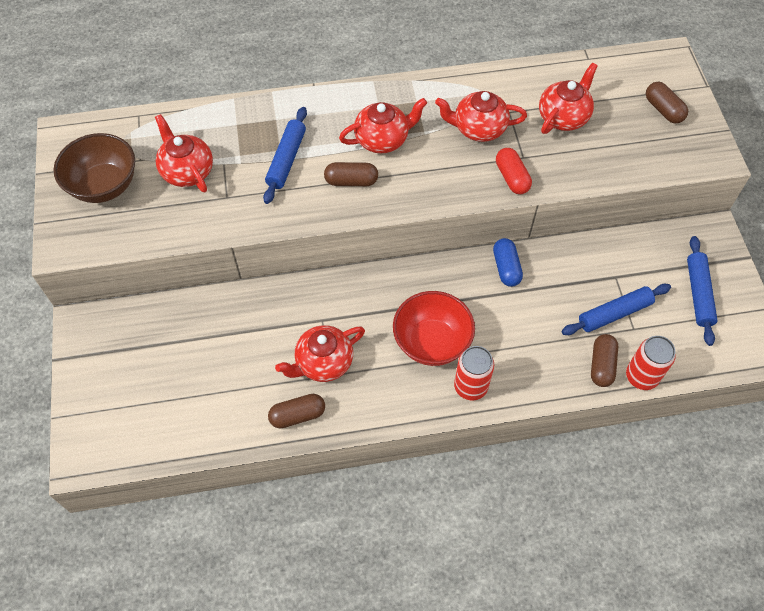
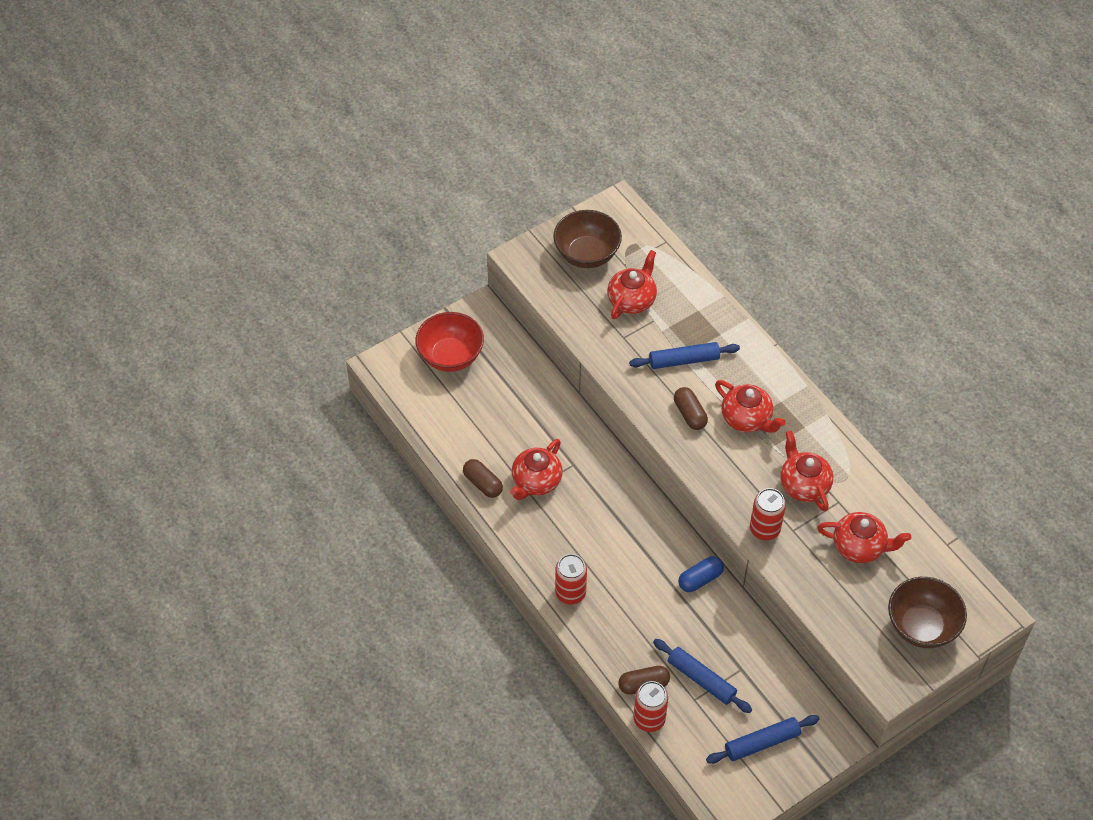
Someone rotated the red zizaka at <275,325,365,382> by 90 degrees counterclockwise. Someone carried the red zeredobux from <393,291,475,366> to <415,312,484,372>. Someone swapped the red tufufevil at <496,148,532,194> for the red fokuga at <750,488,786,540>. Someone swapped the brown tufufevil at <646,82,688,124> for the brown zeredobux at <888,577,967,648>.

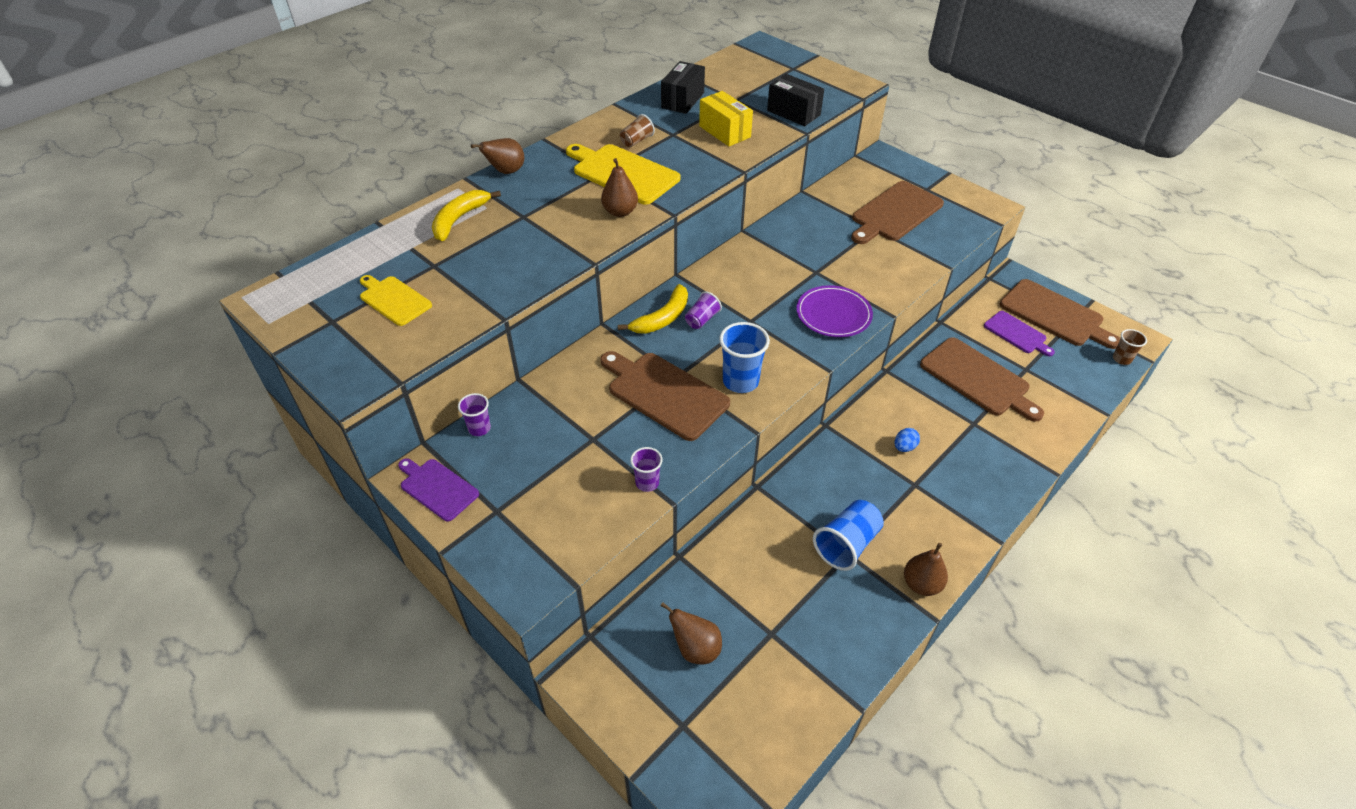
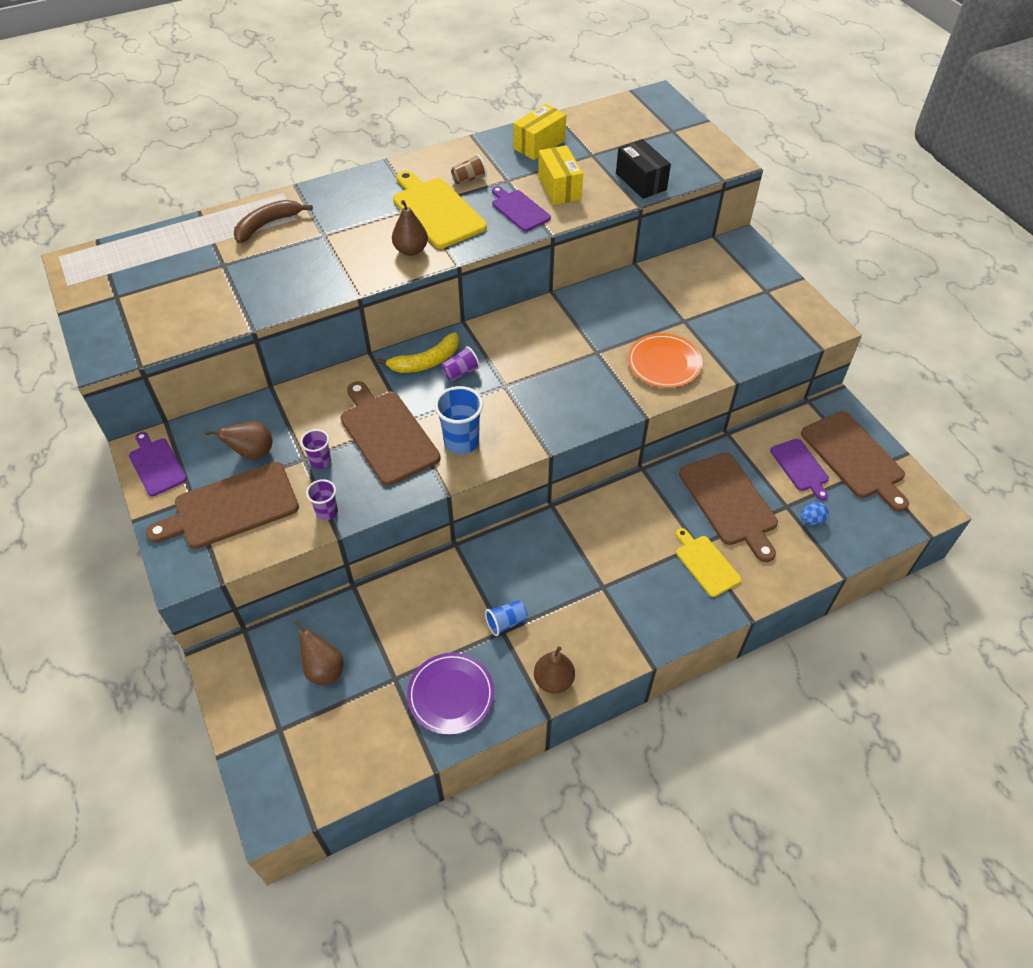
Someone carried the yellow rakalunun from <360,275,432,326> to <676,528,741,597>. Someone repainted the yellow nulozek at <432,190,501,241>, which became the brown nulozek at <234,200,313,243>. Someone carried the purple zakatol from <458,393,491,436> to <300,429,331,469>. Someone carried the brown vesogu from <471,138,524,174> to <205,421,273,460>. Someone repainted the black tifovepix at <661,61,705,114>, which became the yellow tifovepix at <513,104,566,160>. Someone carried the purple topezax from <796,285,873,337> to <407,653,494,735>. Someone scaled the blue zakatol at <813,500,884,571> by 0.59. Someone carried the brown rakalunun from <851,181,944,244> to <146,462,299,549>. Someone carried the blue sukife from <895,428,920,452> to <801,502,829,525>. Someone took away the brown zakatol at <1113,329,1147,365>. Someone put down the purple rakalunun at <492,186,551,231>. Someone put down the orange topezax at <628,333,703,388>.

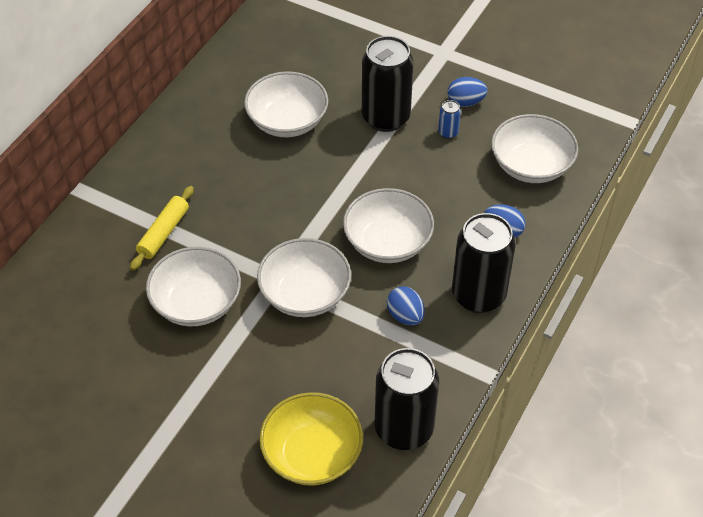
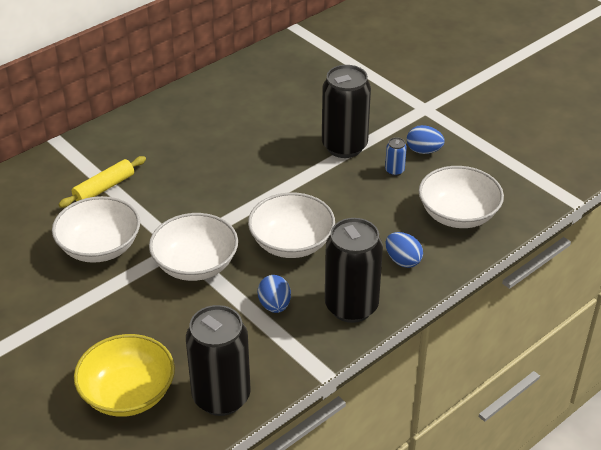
Someone took away the white zeredobux at <244,71,328,137>.

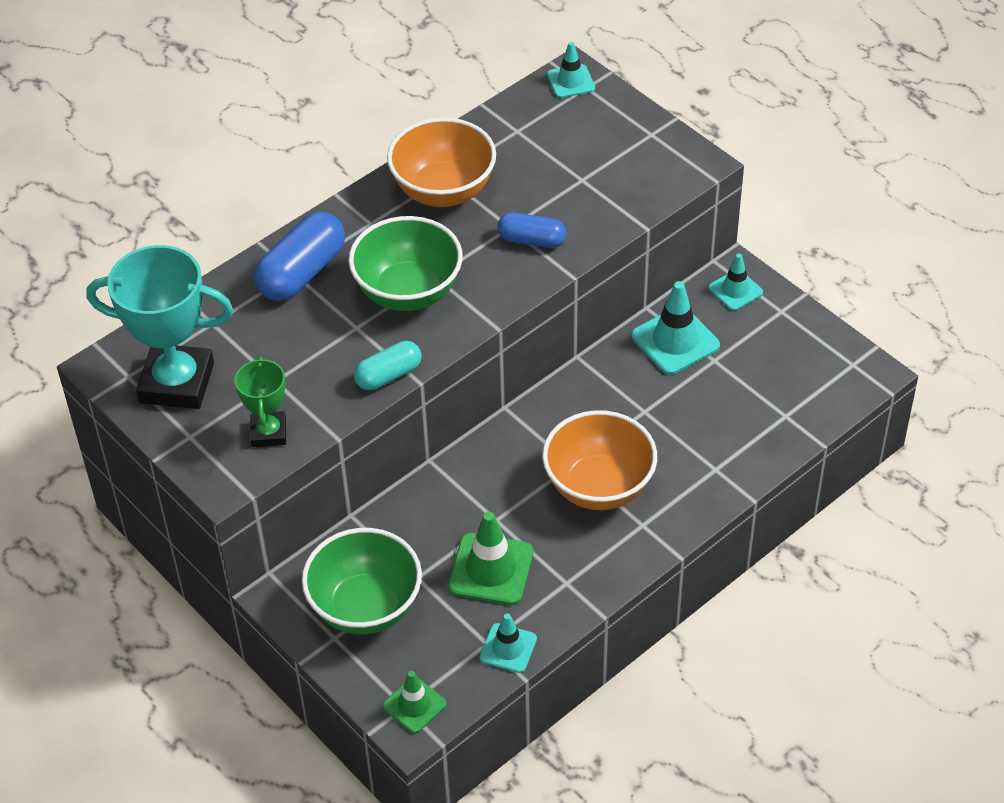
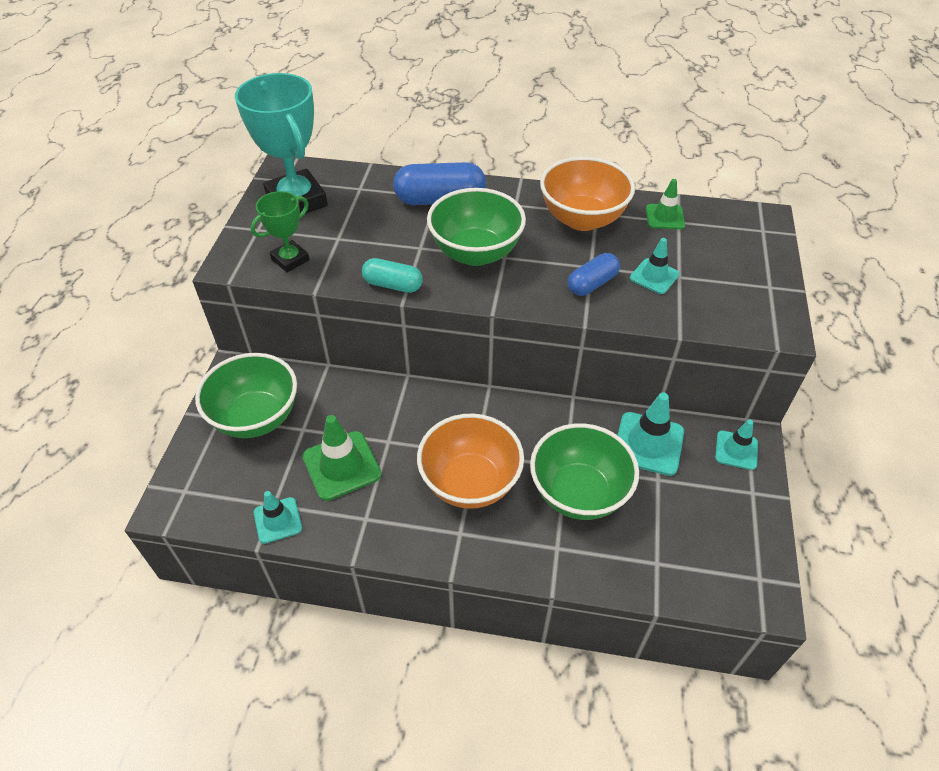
Someone carried the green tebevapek from <383,671,446,733> to <646,179,685,230>. Someone rotated the blue tufufevil at <497,212,566,248> by 75 degrees clockwise. Someone carried the turquoise tebevapek from <547,42,595,98> to <630,238,680,294>. Someone put down the green zeredobux at <530,423,639,520>.

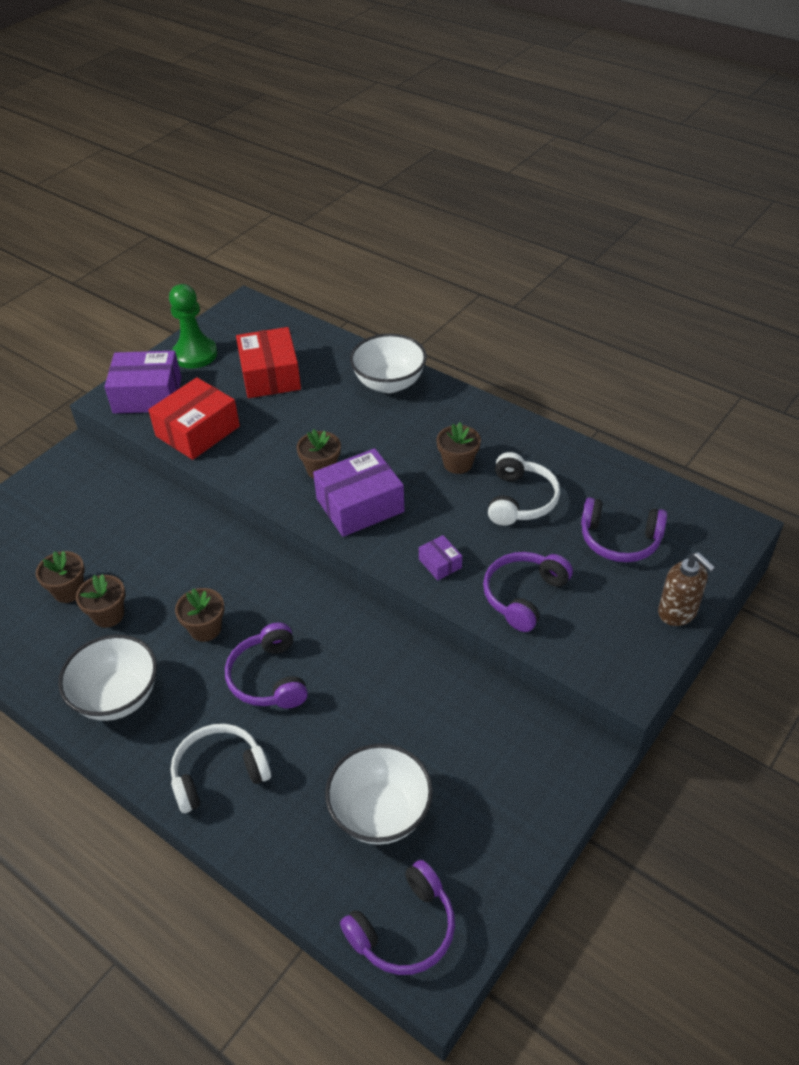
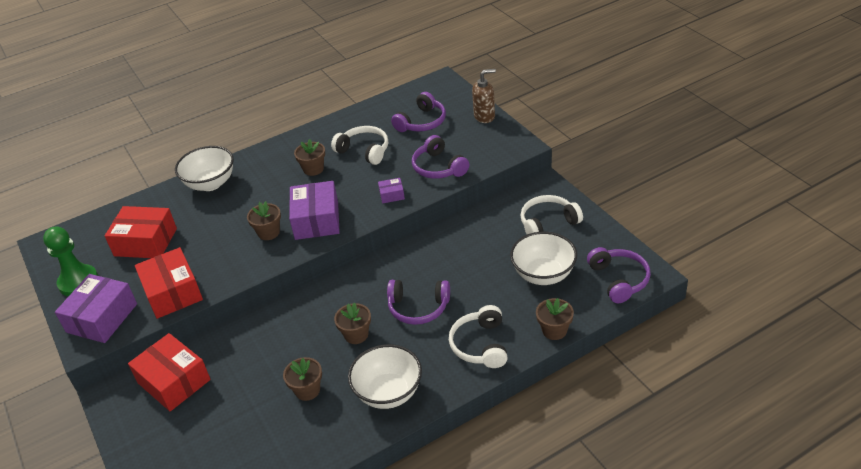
Someone carried the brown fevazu from <36,551,85,603> to <536,298,574,340>. Someone put down the red tifovepix at <128,333,211,411>. Someone put down the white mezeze at <521,195,583,234>.

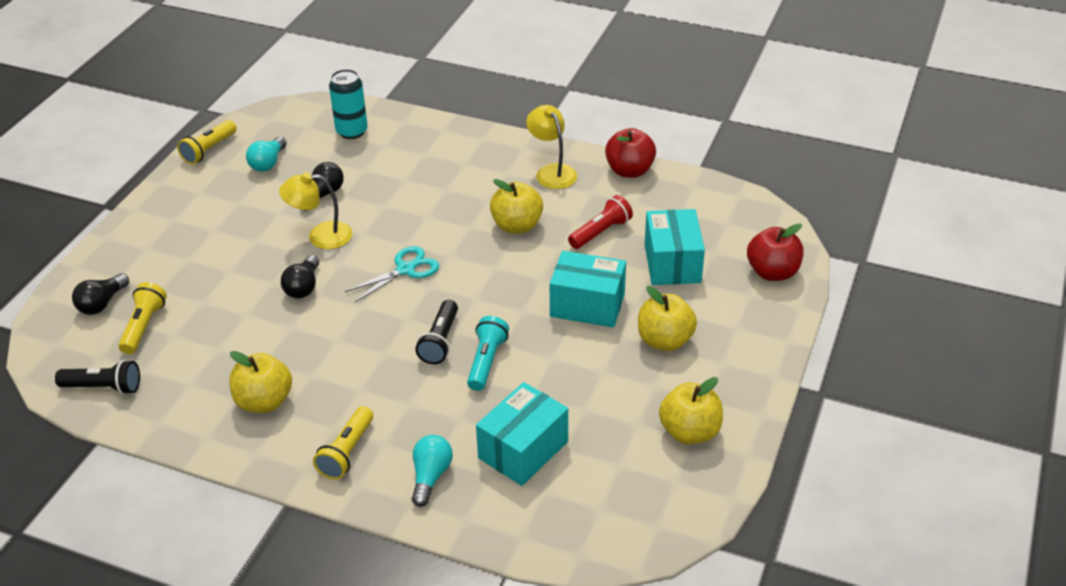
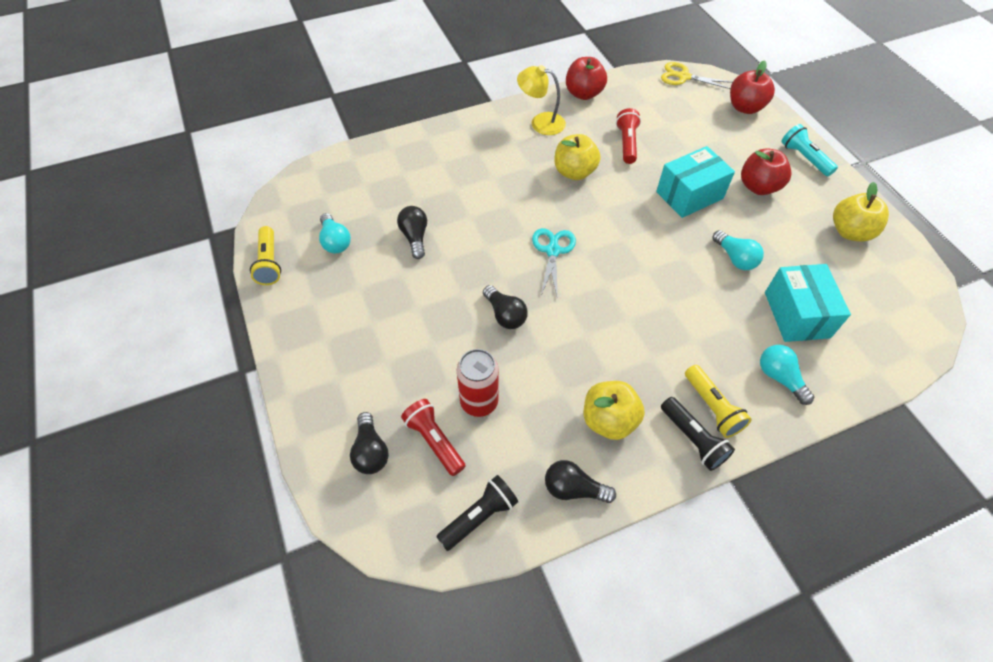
Someone repainted the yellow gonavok at <118,282,167,354>, which became the red gonavok at <401,399,465,476>. Someone took away the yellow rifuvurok at <279,172,352,249>. Someone took away the turquoise fokuga at <329,69,368,139>. Someone carried the black gonavok from <415,300,458,364> to <661,397,735,471>. Someone carried the turquoise gonavok from <467,316,509,391> to <781,124,838,176>. Someone repainted the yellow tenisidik at <638,286,697,351>, which became the red tenisidik at <741,148,791,195>. Someone took away the turquoise tifovepix at <645,209,705,285>. Someone put down the red fokuga at <456,349,499,417>. Someone put down the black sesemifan at <545,460,616,503>. Someone put down the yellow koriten at <661,62,733,89>. Someone put down the turquoise sesemifan at <712,230,764,270>.

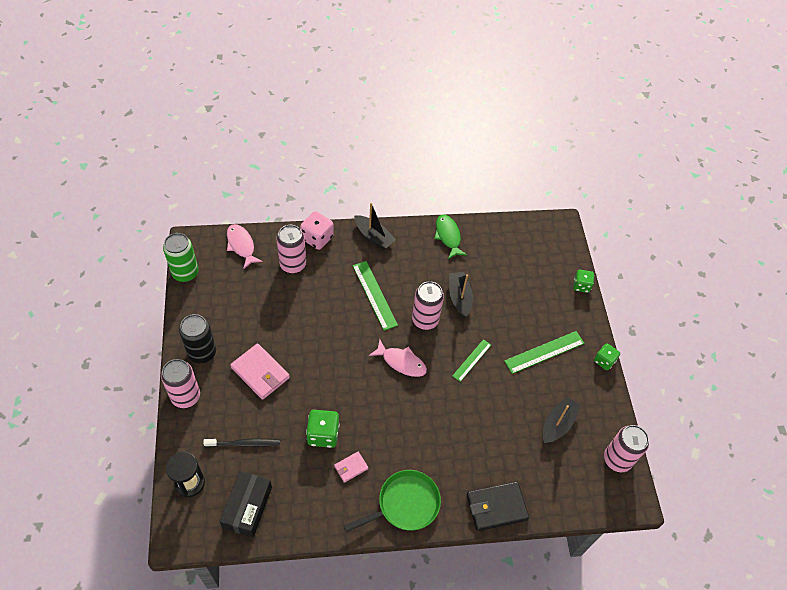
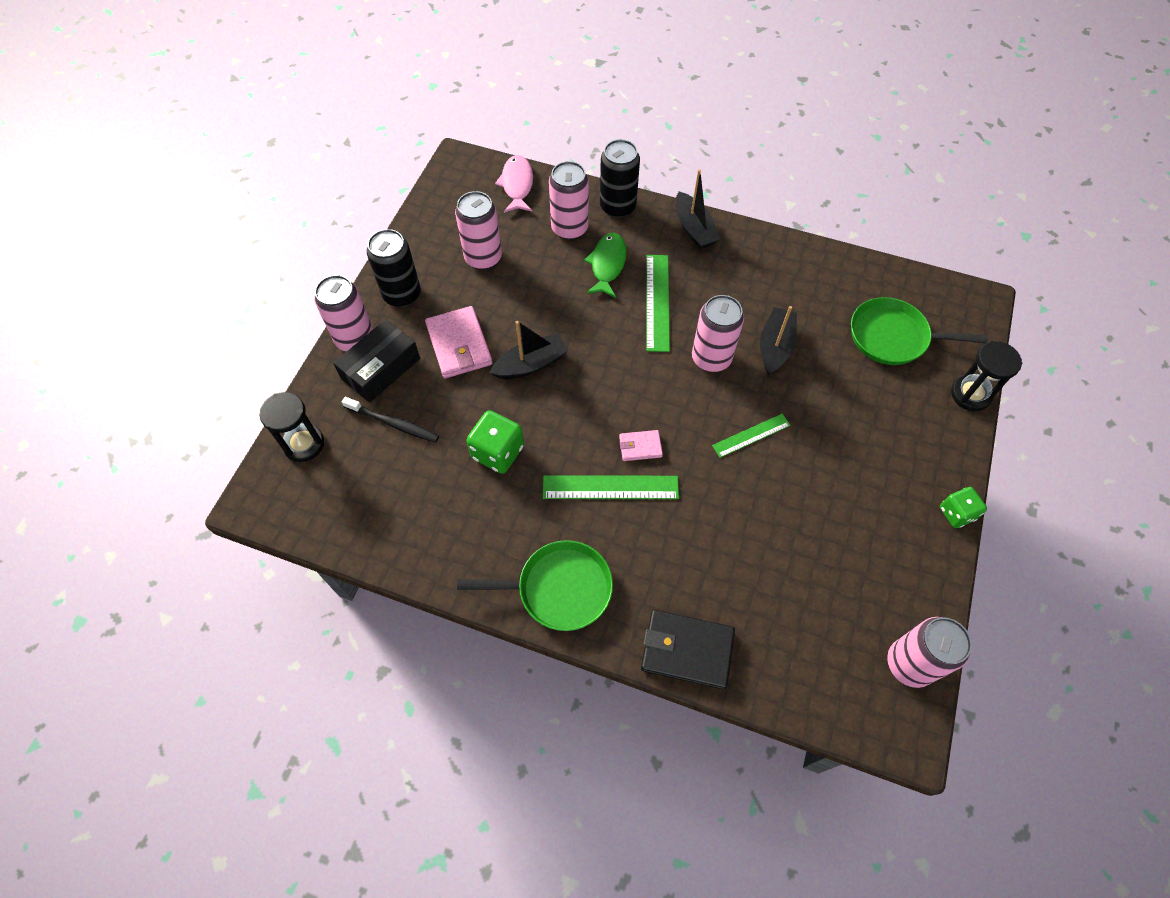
Someone took away the green fokuga at <163,233,199,282>. Someone carried the black tifovepix from <219,471,272,537> to <333,319,420,403>. Someone swapped the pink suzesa at <300,211,334,250> for the black fokuga at <600,139,640,218>. Someone carried the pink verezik from <334,451,368,483> to <619,430,663,461>. Someone took away the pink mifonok at <369,339,427,377>. Someone carried the green mifonok from <434,215,467,259> to <584,233,627,298>. Someone carried the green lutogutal from <504,331,585,374> to <543,475,679,499>. Someone carried the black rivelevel from <543,397,581,443> to <489,321,568,379>. Someone swapped the green suzesa at <574,270,594,293> for the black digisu at <951,341,1022,411>. Someone put down the pink fokuga at <455,191,502,270>. Someone put down the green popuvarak at <851,297,988,365>.

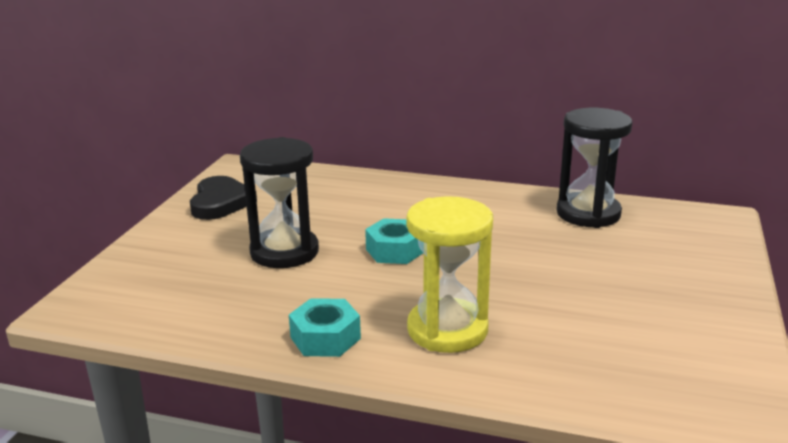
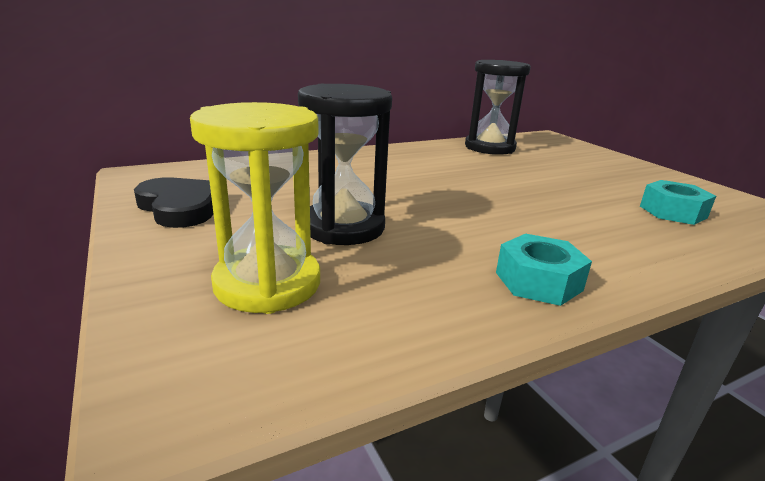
Someone carried the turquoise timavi from <365,218,423,264> to <640,180,716,225>. Someone carried the yellow digisu from <406,196,493,353> to <190,102,320,314>.

